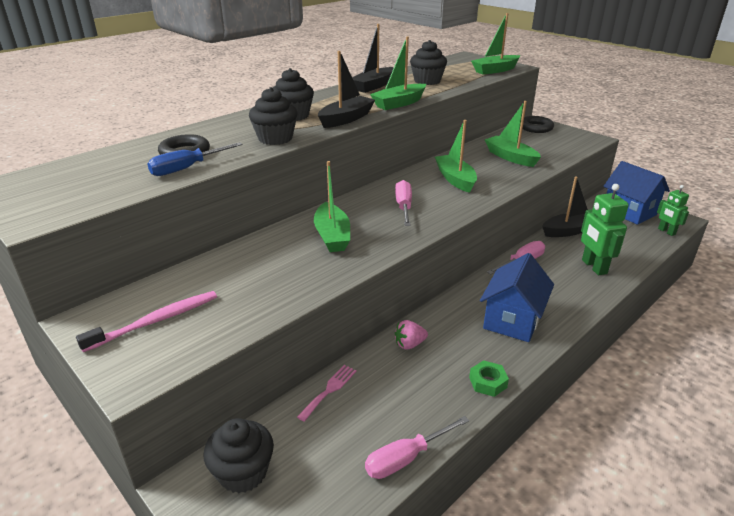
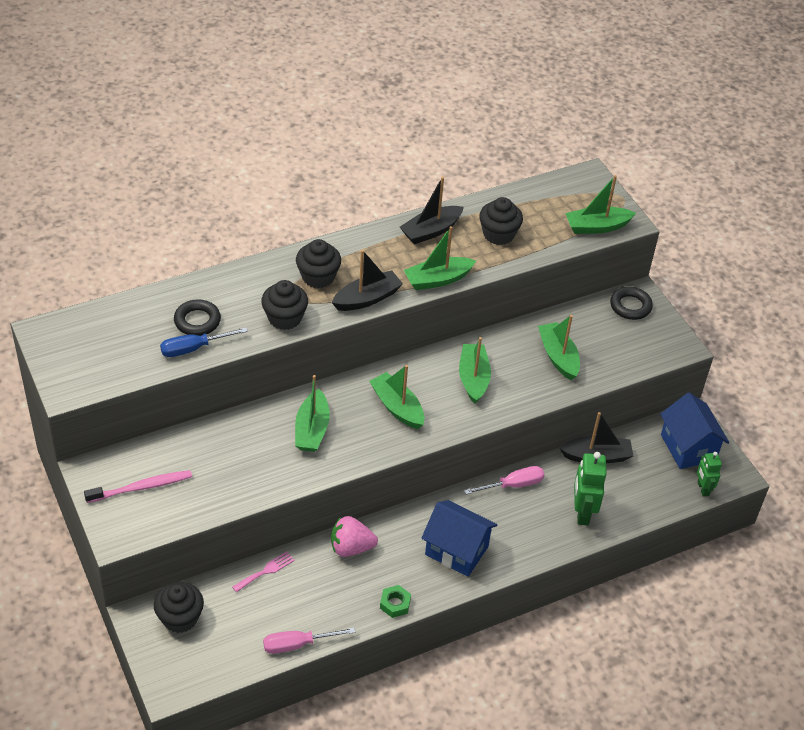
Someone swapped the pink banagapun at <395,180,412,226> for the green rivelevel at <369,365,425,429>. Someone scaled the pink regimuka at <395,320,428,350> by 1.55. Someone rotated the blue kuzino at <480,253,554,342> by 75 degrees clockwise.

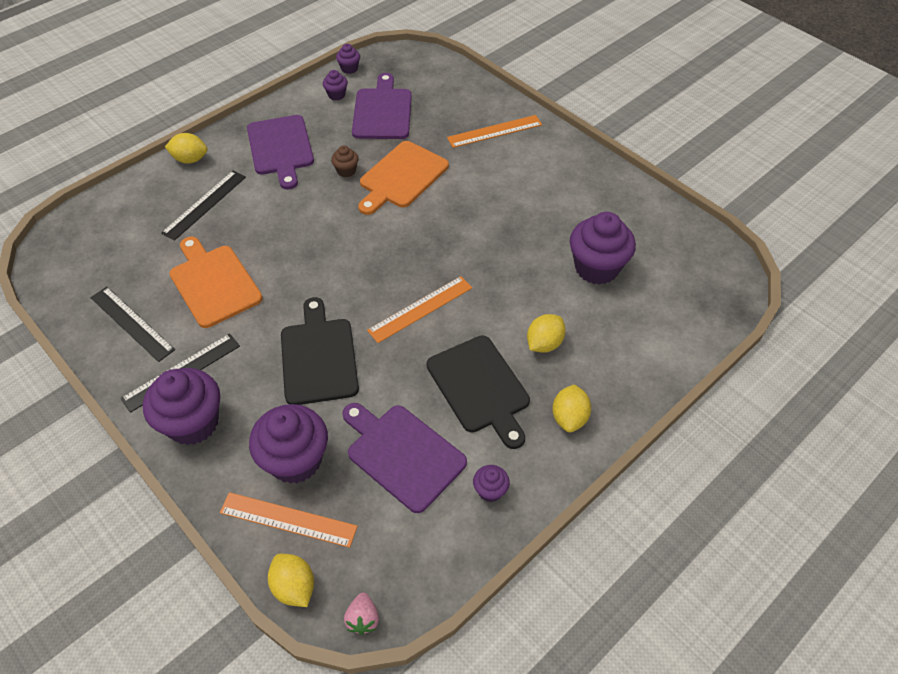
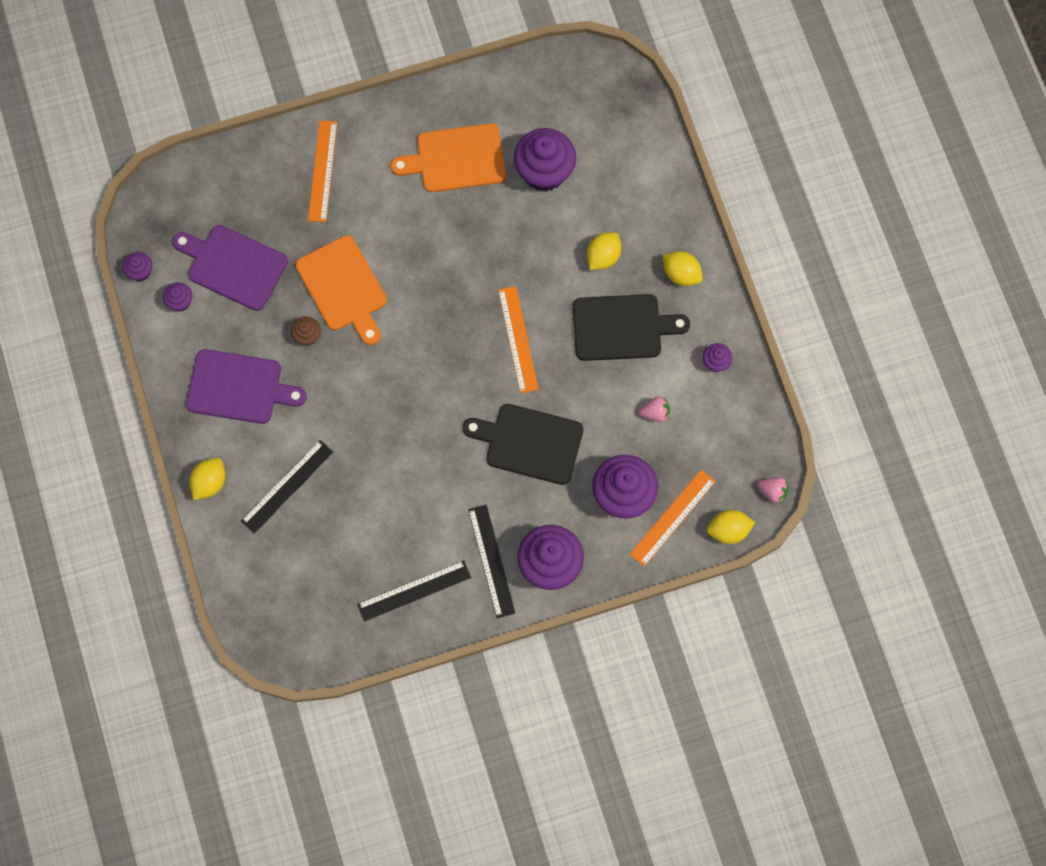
Someone rotated the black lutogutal at <161,170,246,241> by 75 degrees clockwise. Someone carried the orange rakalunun from <170,237,263,328> to <391,123,506,192>. Someone swapped the purple rakalunun at <342,403,467,513> for the pink regimuka at <639,396,670,422>. Someone rotated the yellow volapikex at <527,314,566,353> by 60 degrees clockwise.

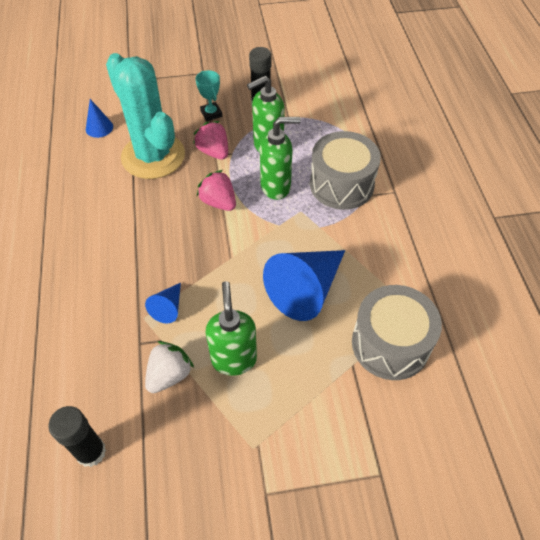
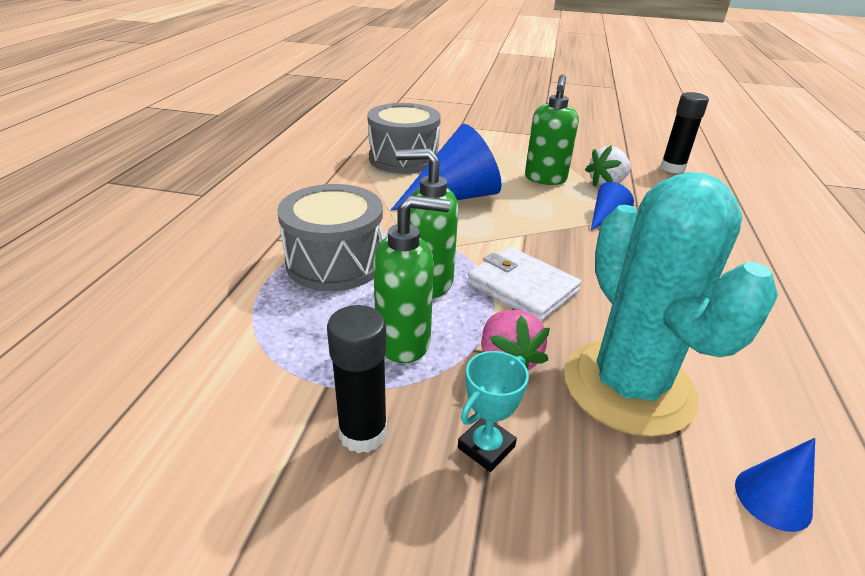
Someone rotated the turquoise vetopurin at <195,70,222,121> by 45 degrees clockwise. Someone swapped the pink regimuka at <197,170,236,211> for the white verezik at <467,247,581,322>.

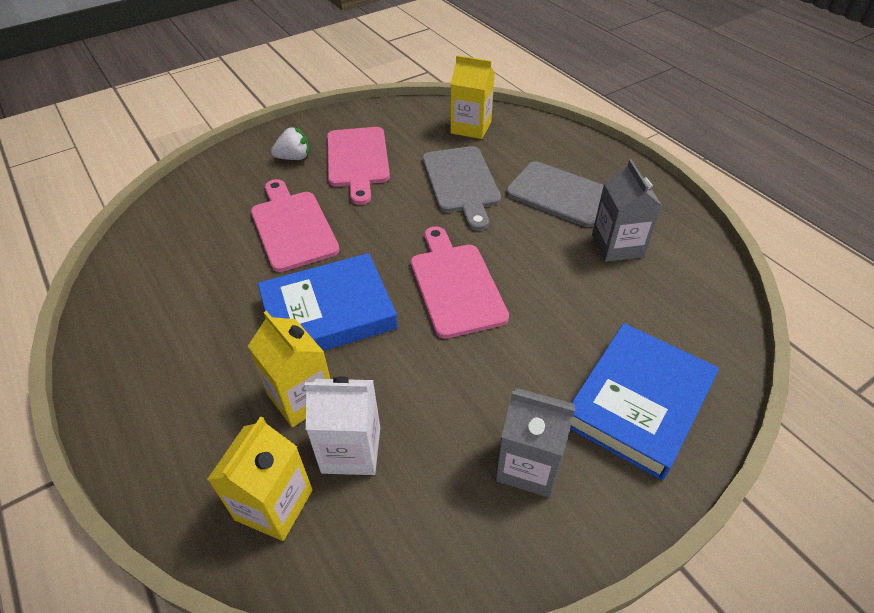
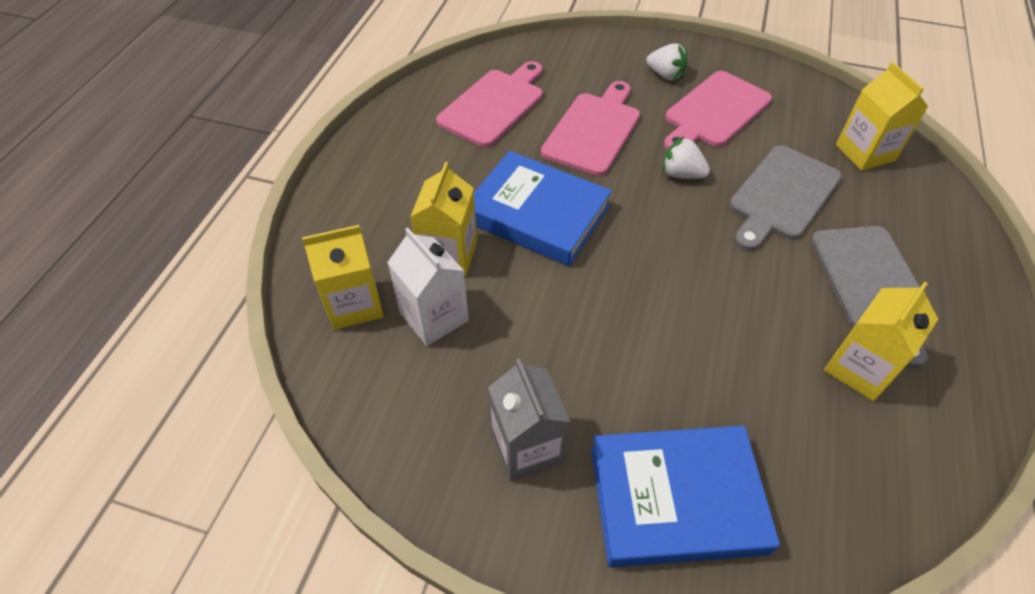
Someone carried the pink rakalunun from <411,226,509,339> to <436,61,542,147>. Someone repainted the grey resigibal at <592,159,662,262>, which became the yellow resigibal at <824,282,938,401>. Someone put down the white regimuka at <662,136,710,179>.

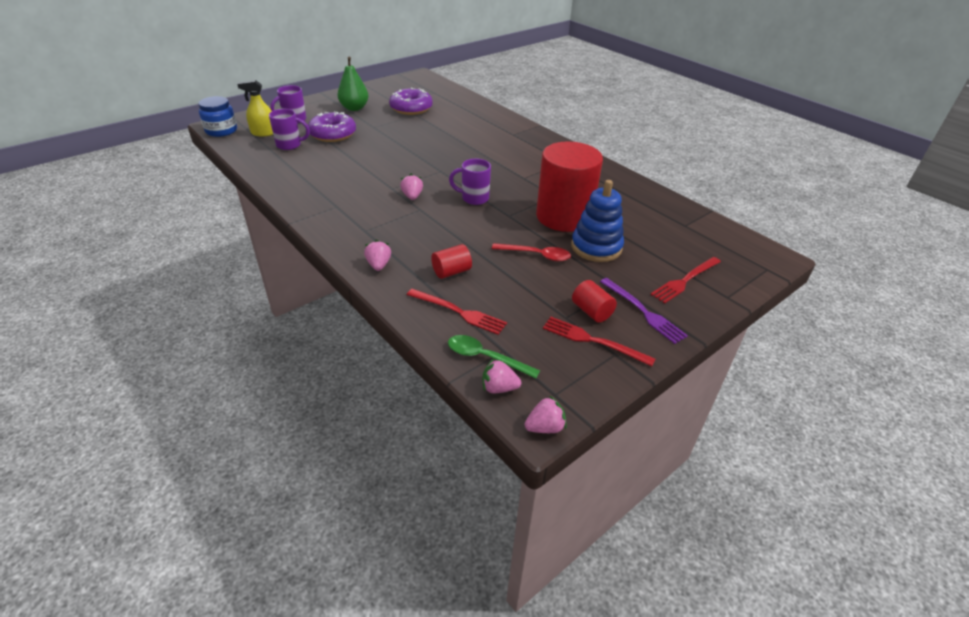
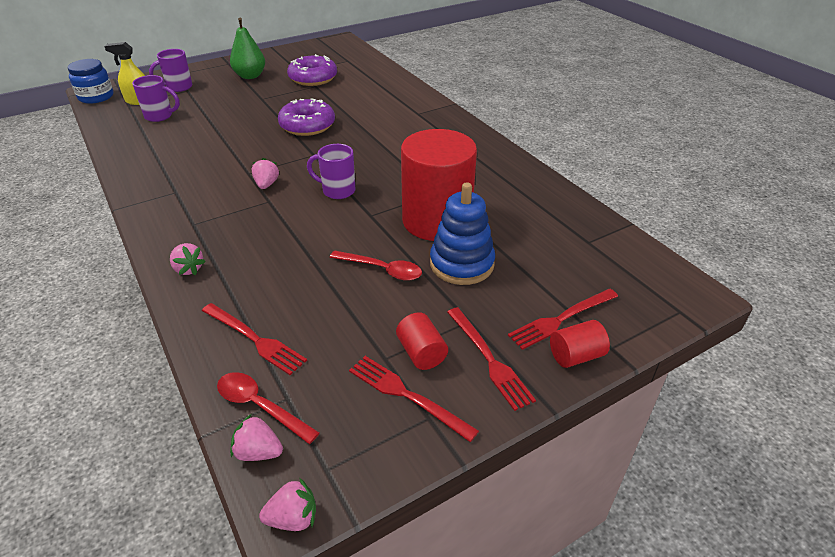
Someone carried the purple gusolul from <308,112,356,142> to <278,98,335,136>. Someone rotated the pink regimuka at <364,240,391,271> by 135 degrees clockwise. Someone carried the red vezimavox from <431,244,472,279> to <550,320,610,368>. Someone repainted the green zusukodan at <448,335,540,379>, which became the red zusukodan at <217,372,320,444>. Someone repainted the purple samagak at <600,278,688,344>, which became the red samagak at <447,307,536,411>.

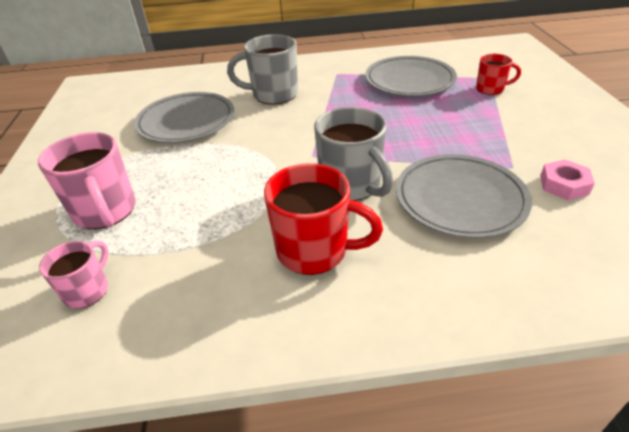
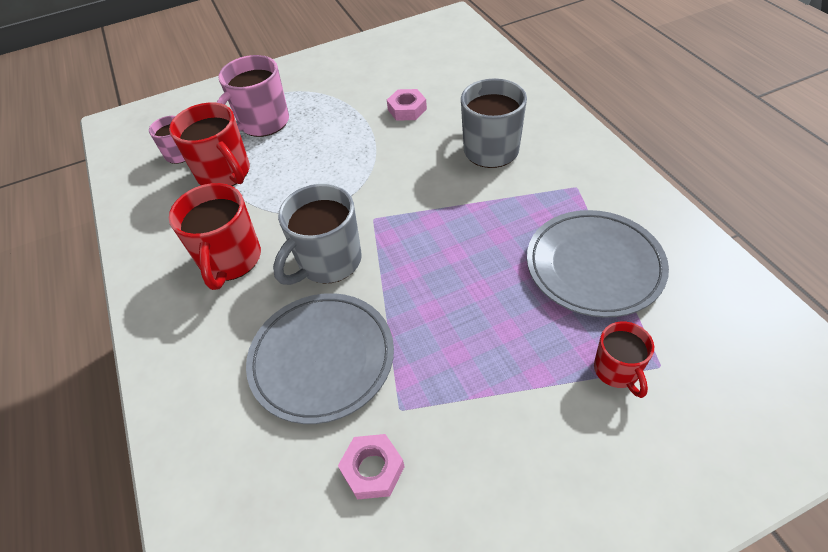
Someone swapped the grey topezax at <134,92,234,143> for the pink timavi at <387,89,427,120>. Someone put down the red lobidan at <169,103,250,186>.

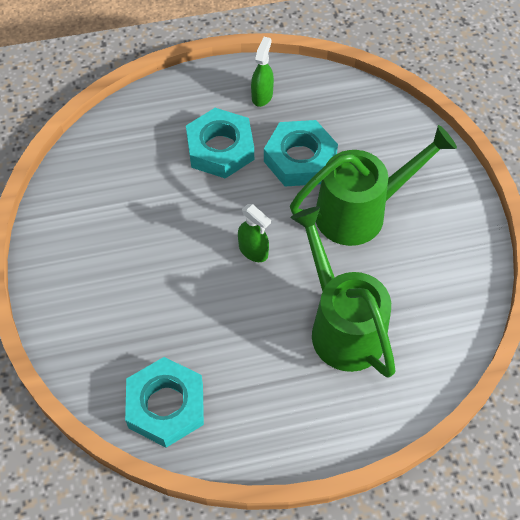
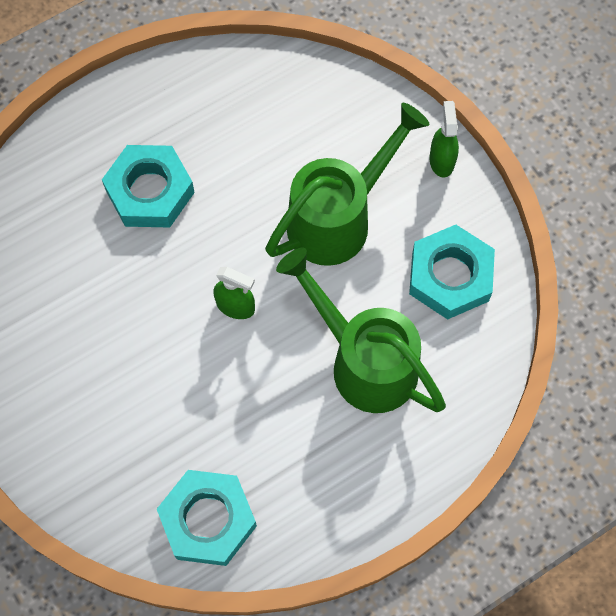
Someone carried the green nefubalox from <251,37,274,107> to <430,101,459,178>. Someone carried the turquoise timavi from <264,120,338,186> to <409,225,495,319>.

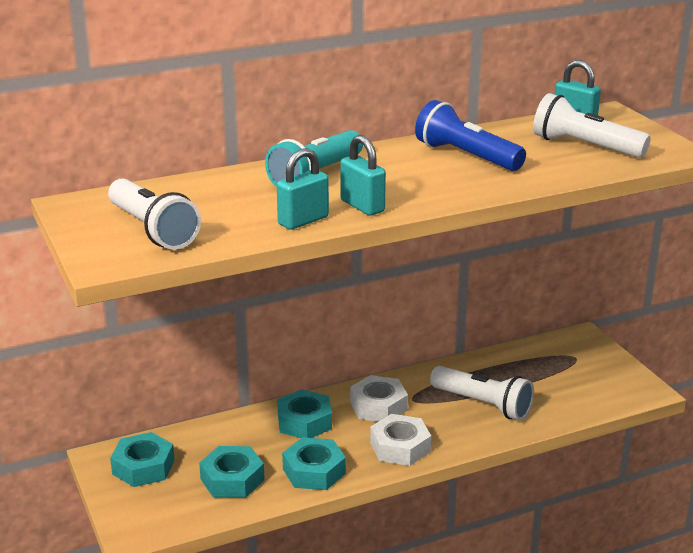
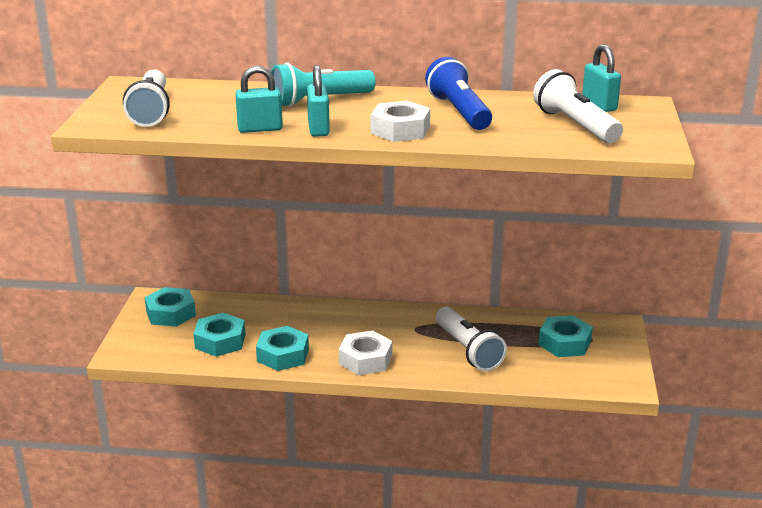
Someone carried the turquoise timavi from <277,389,332,438> to <539,315,593,357>. Someone carried the white timavi from <350,375,408,422> to <371,101,430,142>.

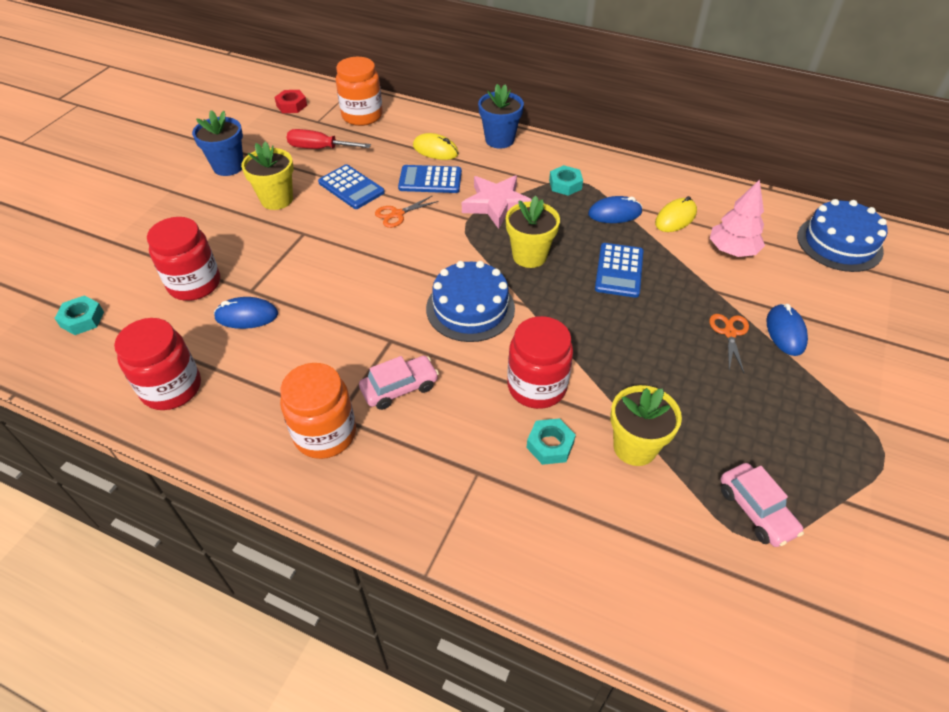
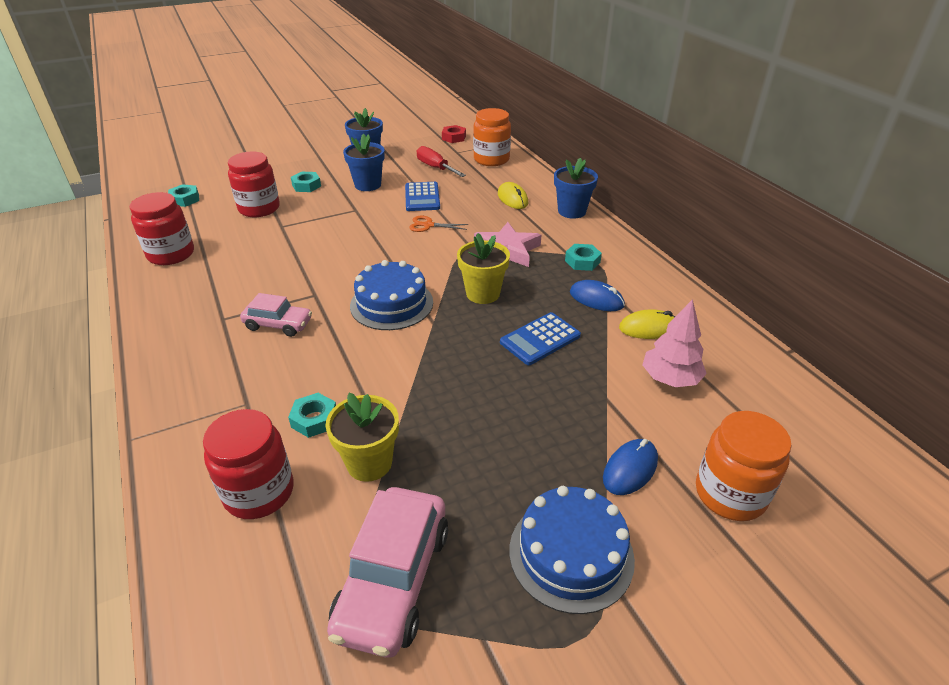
Someone took away the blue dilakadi at <214,297,278,329>. Someone repainted the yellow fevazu at <241,142,294,210>, which became the blue fevazu at <343,134,385,191>. Someone carried the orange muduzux from <280,363,356,459> to <696,411,792,521>. Someone took away the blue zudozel at <398,165,462,193>. Someone carried the red muduzux from <507,316,573,409> to <203,409,294,519>. Someone took away the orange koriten at <709,314,749,373>. Someone scaled the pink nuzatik at <721,463,804,547> by 1.68. Someone carried the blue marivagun from <797,199,888,272> to <509,486,635,614>. Someone put down the turquoise timavi at <291,172,321,192>.

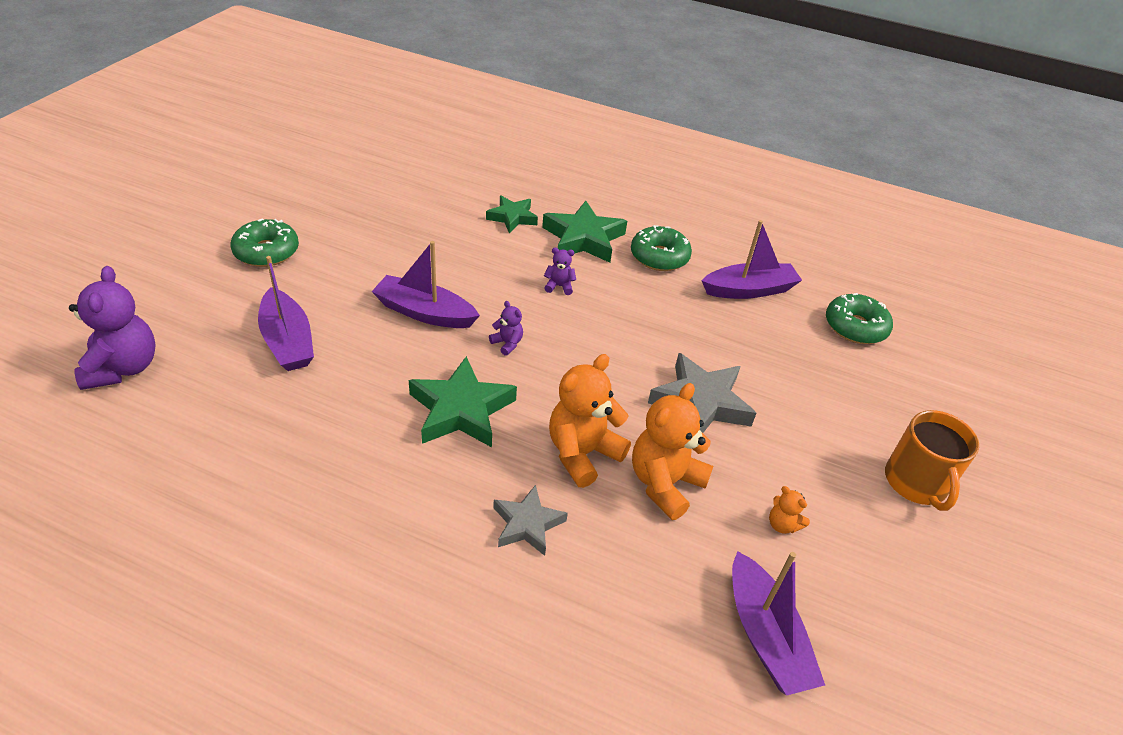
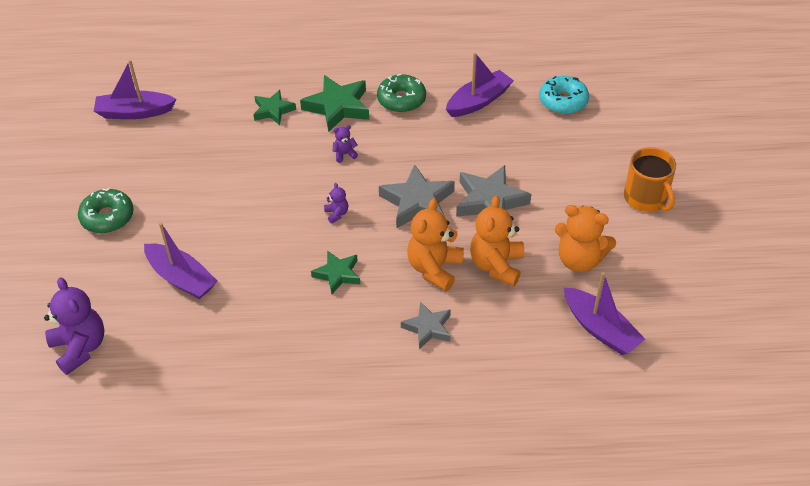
Someone carried the purple rivelevel from <371,241,480,328> to <94,60,177,119>. Someone scaled the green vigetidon at <409,356,517,447> by 0.62. Someone rotated the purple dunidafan at <489,301,523,356> by 45 degrees clockwise. Someone scaled the orange dunidafan at <769,486,810,534> by 2.16. Someone repainted the green gusolul at <826,293,893,344>, which became the turquoise gusolul at <539,76,589,114>. Someone put down the grey vigetidon at <379,164,455,229>.

